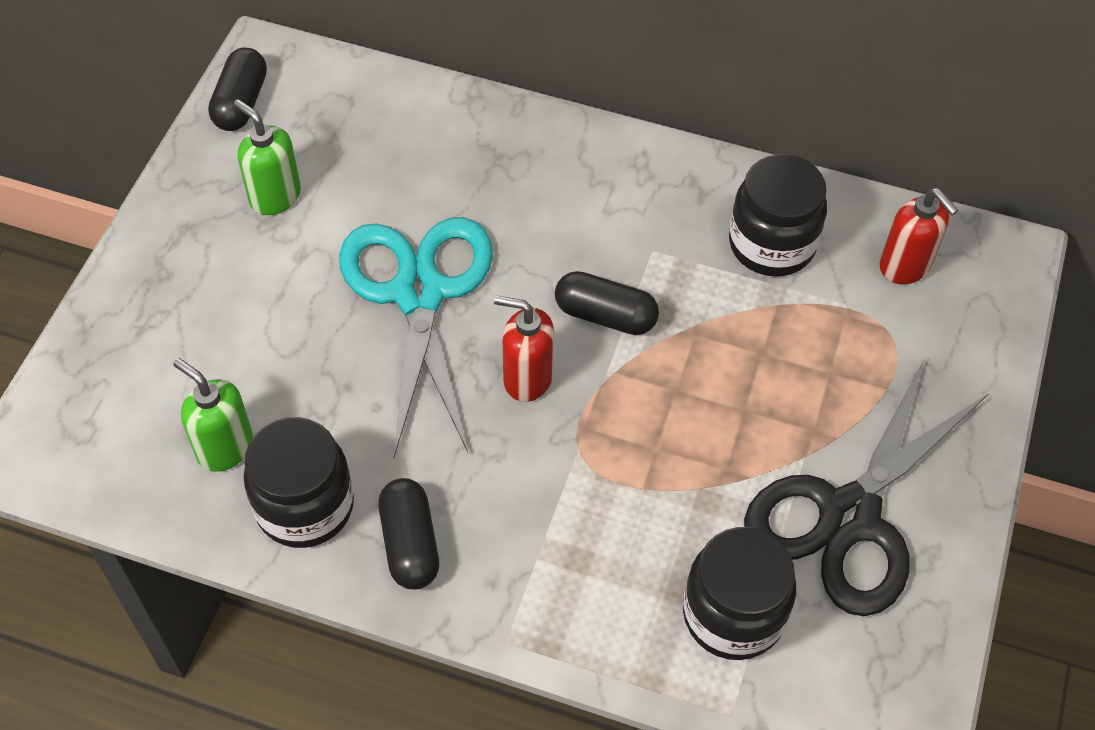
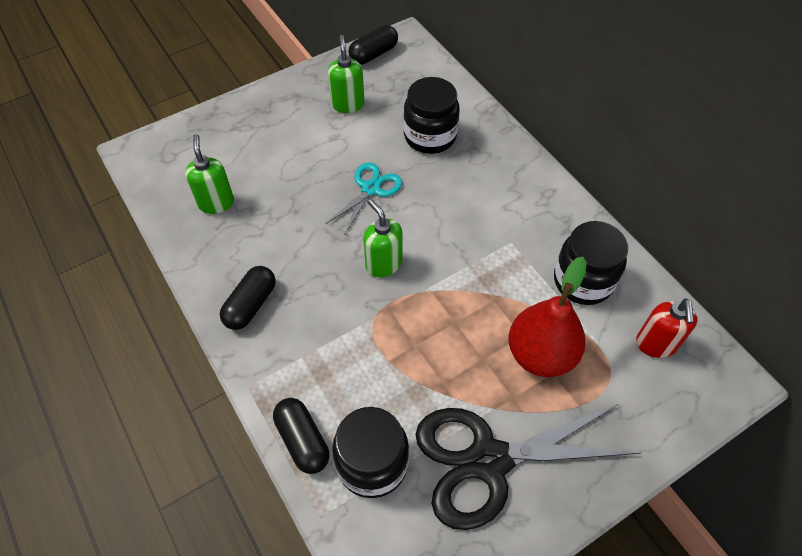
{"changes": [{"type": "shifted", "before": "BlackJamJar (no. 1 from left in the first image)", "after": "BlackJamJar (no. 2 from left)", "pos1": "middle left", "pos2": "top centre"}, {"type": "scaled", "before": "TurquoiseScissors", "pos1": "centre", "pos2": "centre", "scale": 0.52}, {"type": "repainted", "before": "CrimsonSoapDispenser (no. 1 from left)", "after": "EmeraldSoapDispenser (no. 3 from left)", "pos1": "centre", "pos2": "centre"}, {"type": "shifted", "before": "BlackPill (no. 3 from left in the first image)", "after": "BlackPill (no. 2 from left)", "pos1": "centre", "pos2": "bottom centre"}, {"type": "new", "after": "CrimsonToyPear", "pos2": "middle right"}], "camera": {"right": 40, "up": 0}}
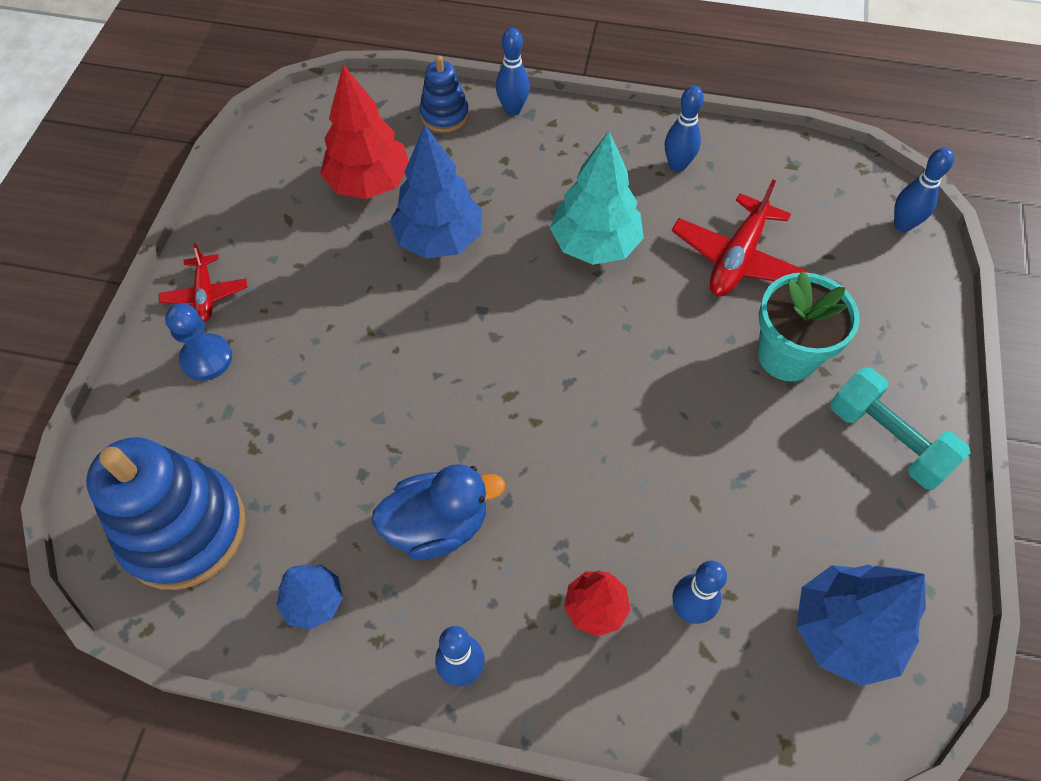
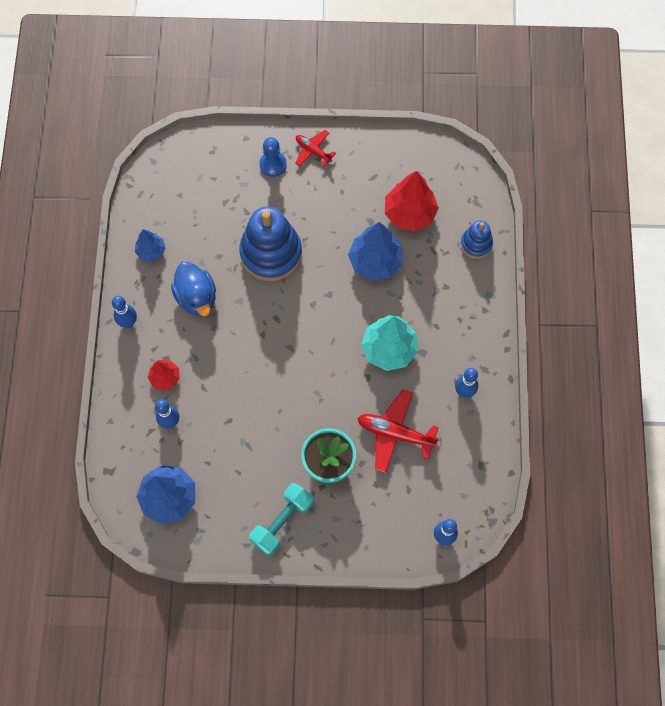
{"changes": [{"type": "shifted", "before": "BlueRingStacker (no. 1 from left)", "pos1": "middle left", "pos2": "centre"}, {"type": "rotated", "before": "CrimsonAeroplane (no. 1 from left)", "pos1": "middle left", "pos2": "top centre", "turn": 60}, {"type": "gone", "before": "BlueBowlingPin (no. 2 from left)", "pos1": "top centre"}], "camera": {"right": 80, "up": 10}}
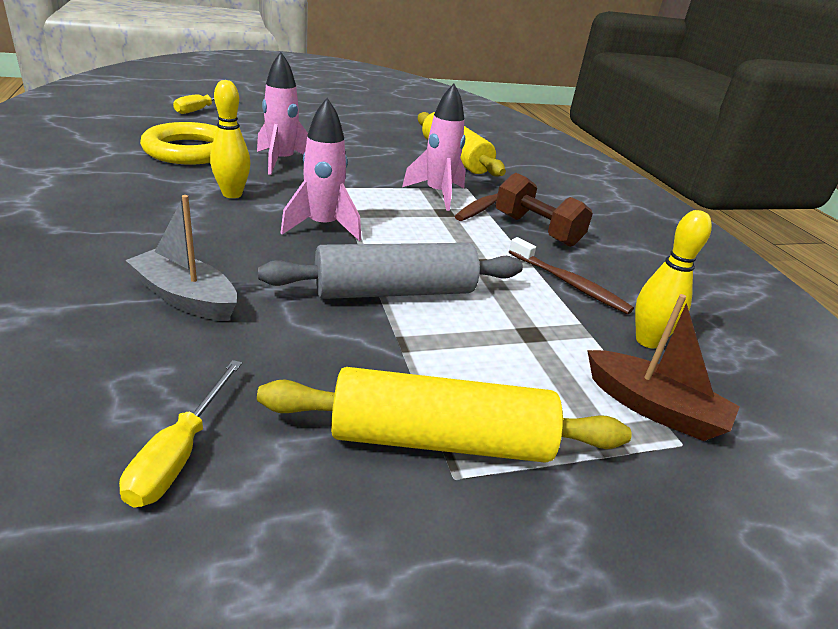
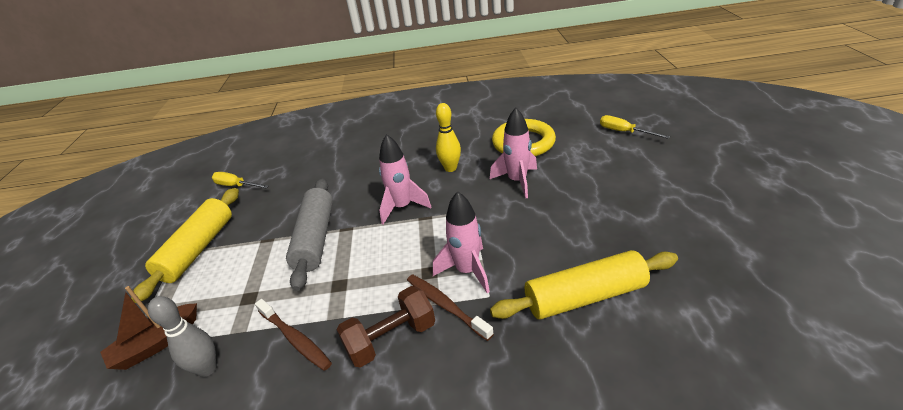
{"changes": [{"type": "gone", "before": "GrayToyBoat", "pos1": "middle left"}, {"type": "rotated", "before": "BrownToothBrush (no. 2 from left in the first image)", "pos1": "middle right", "pos2": "bottom left", "turn": -105}, {"type": "repainted", "before": "GoldenBowlingPin (no. 2 from left)", "after": "GrayBowlingPin", "pos1": "middle right", "pos2": "bottom left"}], "camera": {"right": 110, "up": 5}}
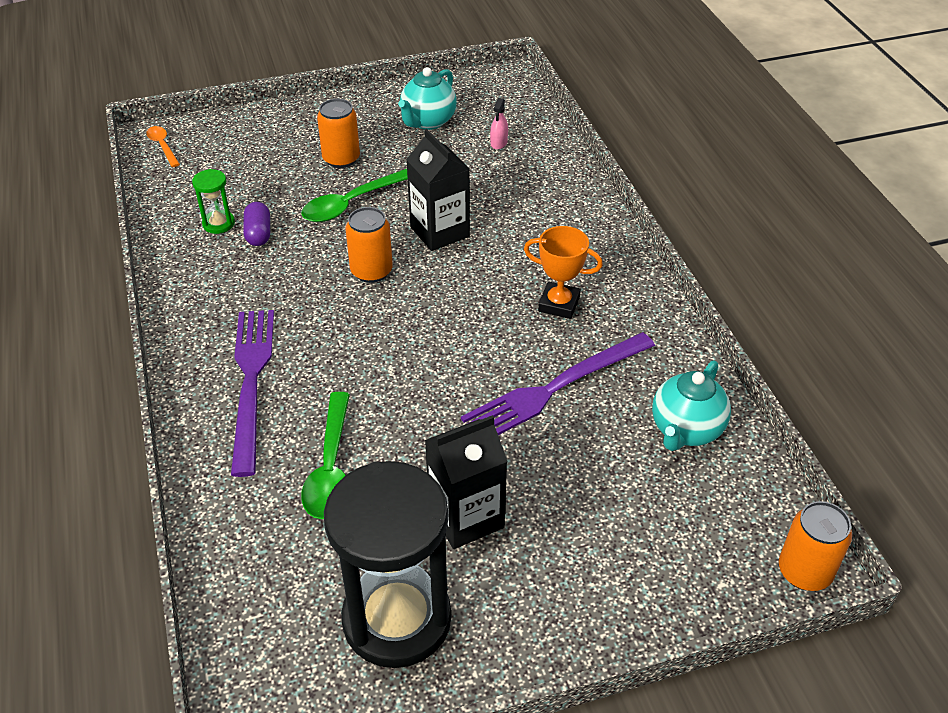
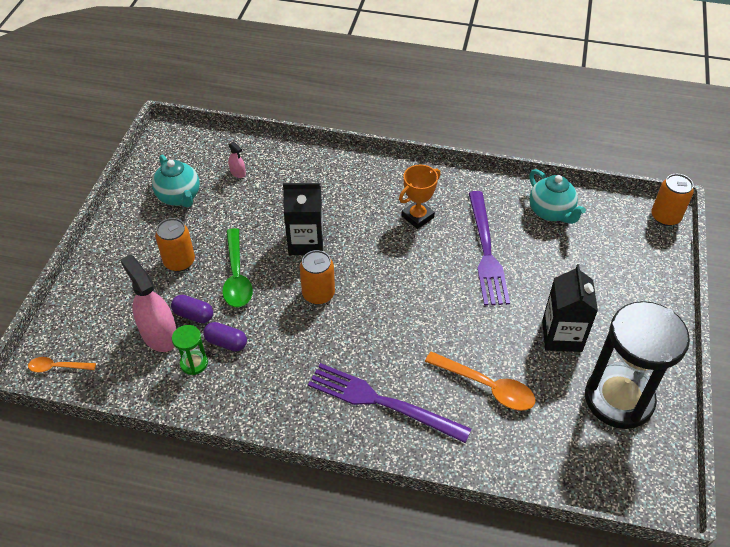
{"changes": [{"type": "repainted", "before": "EmeraldTeaspoon (no. 1 from left)", "after": "BrightOrangeTeaspoon (no. 2 from left)", "pos1": "centre", "pos2": "bottom centre"}, {"type": "new", "after": "RosePinkSprayCleaner (no. 1 from left)", "pos2": "middle left"}, {"type": "new", "after": "PurplePill (no. 1 from left)", "pos2": "middle left"}], "camera": {"right": -60, "up": 5}}
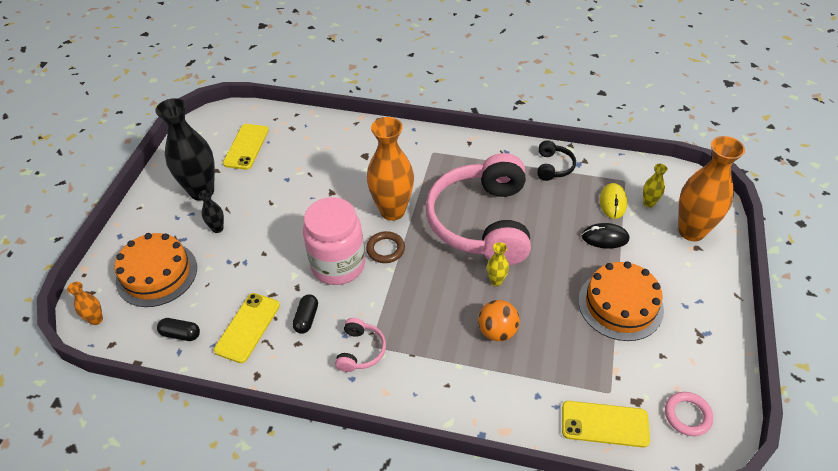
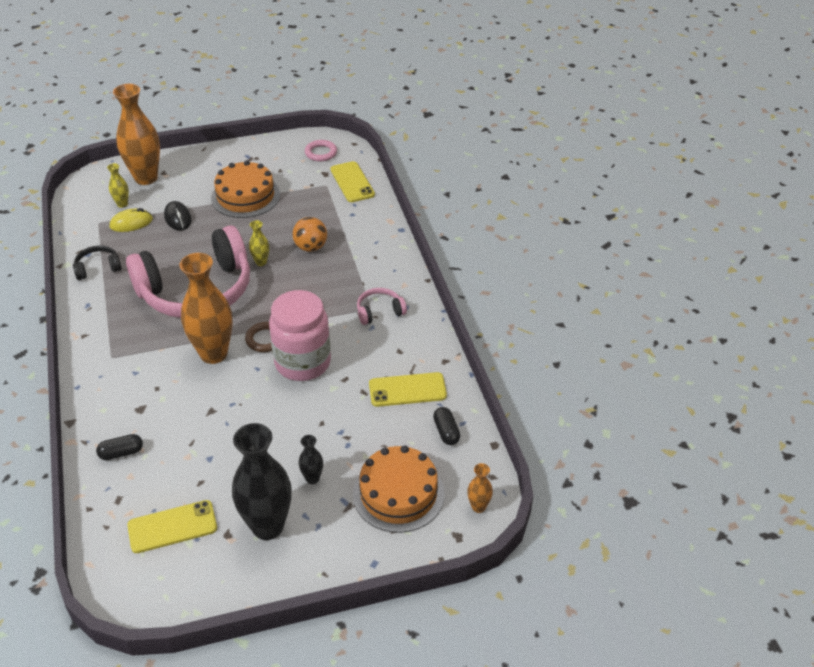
{"changes": [{"type": "shifted", "before": "BlackPill (no. 2 from left in the first image)", "after": "BlackPill (no. 1 from left)", "pos1": "bottom centre", "pos2": "bottom left"}], "camera": {"right": -120, "up": -5}}
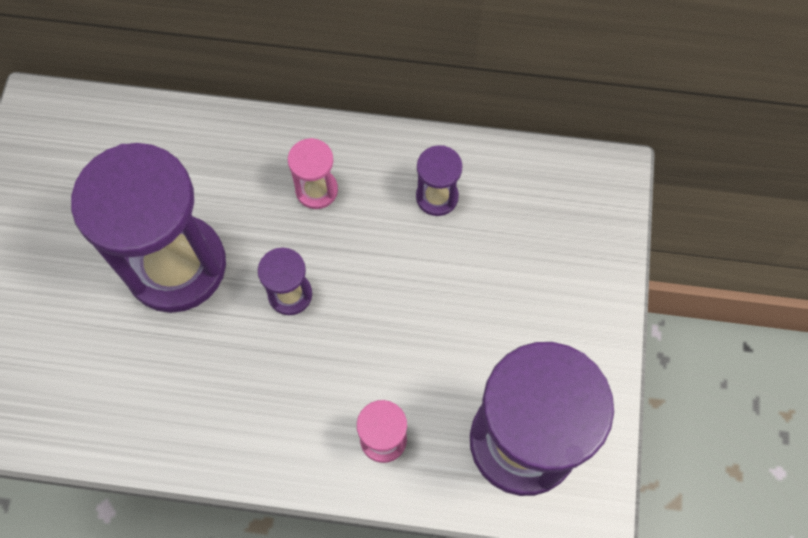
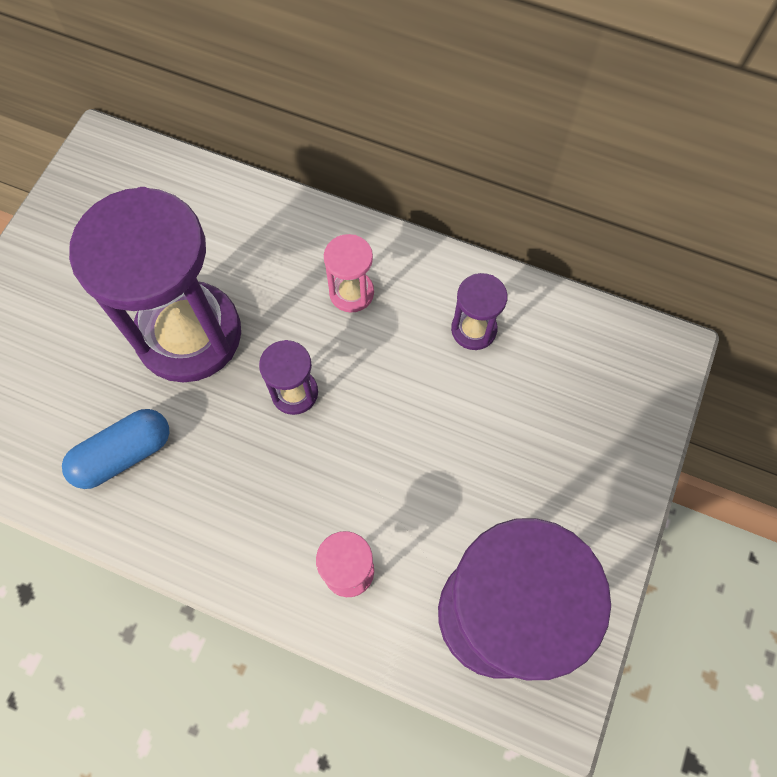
{"changes": [{"type": "new", "after": "BluePill", "pos2": "middle left"}], "camera": {"right": 15, "up": 0}}
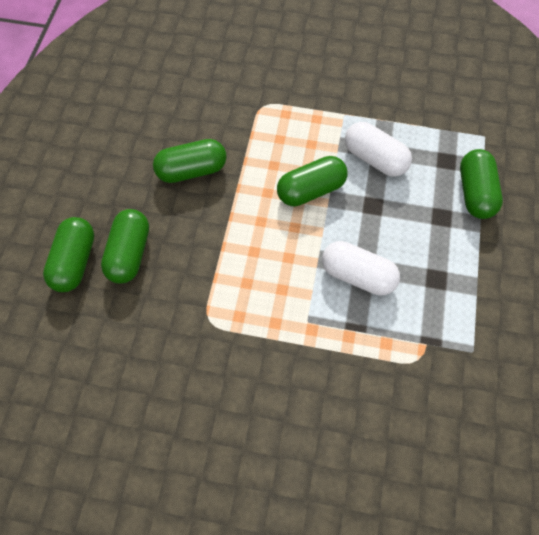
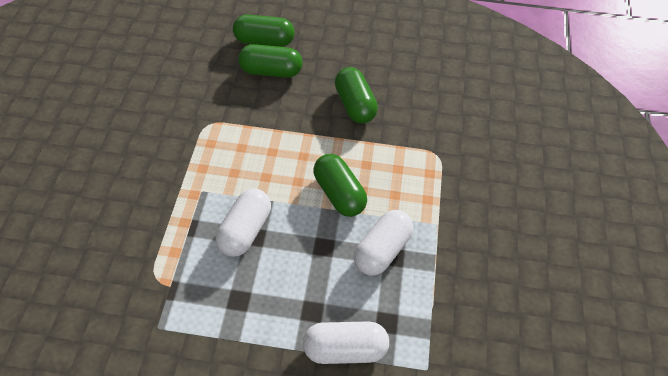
{"changes": [{"type": "repainted", "before": "EmeraldPill (no. 5 from left)", "after": "WhitePill (no. 2 from left)", "pos1": "middle right", "pos2": "bottom centre"}], "camera": {"right": 85, "up": -10}}
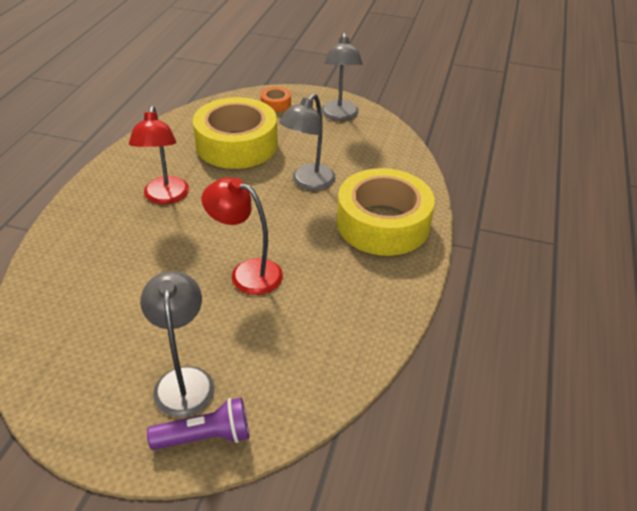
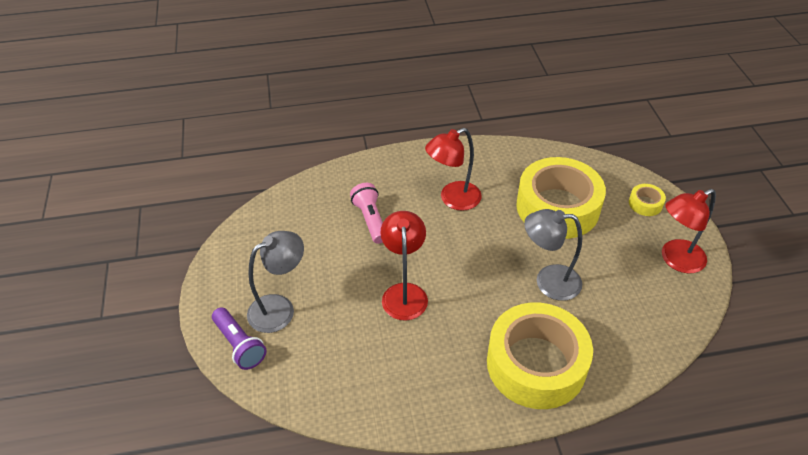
{"changes": [{"type": "repainted", "before": "BrightOrangeTape", "after": "GoldenTape (no. 3 from left)", "pos1": "top centre", "pos2": "middle right"}, {"type": "repainted", "before": "GrayLamp (no. 3 from left)", "after": "CrimsonLamp (no. 3 from left)", "pos1": "top centre", "pos2": "middle right"}, {"type": "new", "after": "RosePinkPocketTorch", "pos2": "centre"}], "camera": {"right": 65, "up": 5}}
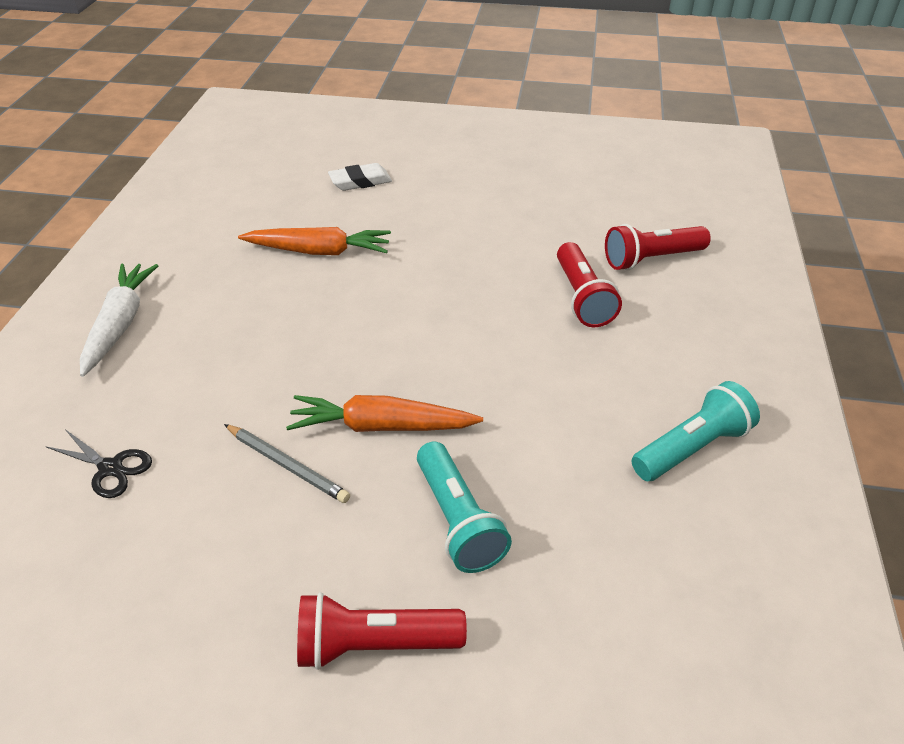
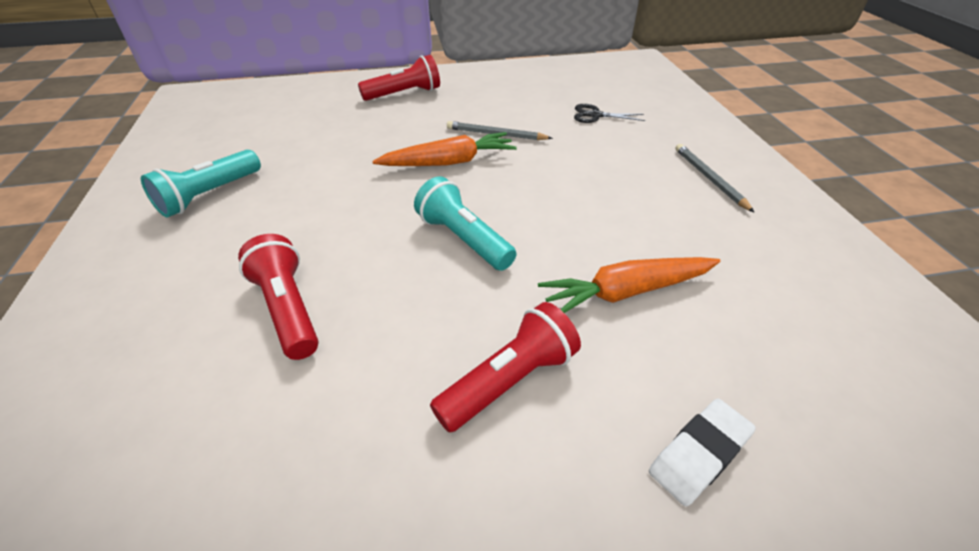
{"changes": [{"type": "swapped", "before": "WhiteCarrot", "after": "GrayLeadPencil (no. 2 from left)", "pos1": "middle left", "pos2": "top right"}, {"type": "shifted", "before": "TurquoisePocketTorch (no. 1 from left in the first image)", "after": "TurquoisePocketTorch (no. 2 from left)", "pos1": "bottom centre", "pos2": "centre"}, {"type": "shifted", "before": "CrimsonPocketTorch (no. 3 from left)", "pos1": "top right", "pos2": "centre"}], "camera": {"right": 160, "up": 0}}
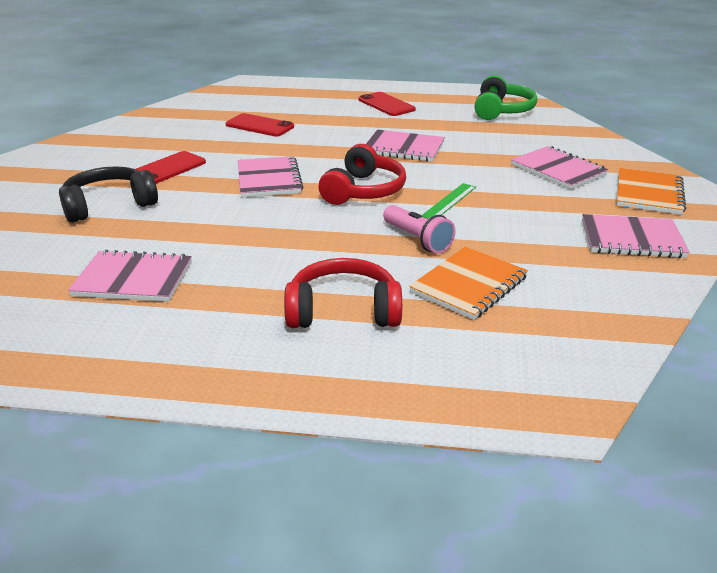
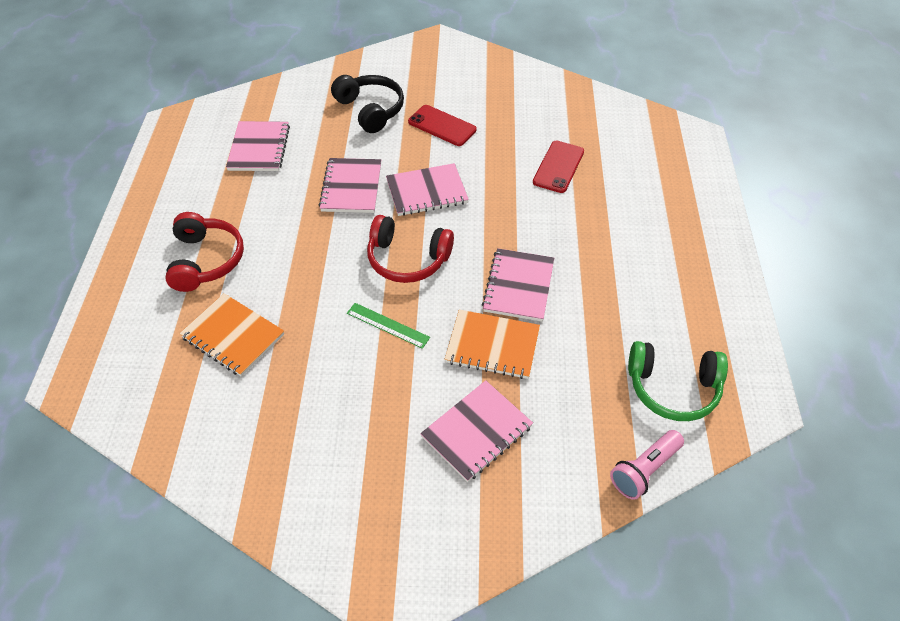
{"changes": [{"type": "gone", "before": "CrimsonPhone (no. 3 from left)", "pos1": "top centre"}, {"type": "shifted", "before": "RosePinkPocketTorch", "pos1": "centre", "pos2": "bottom right"}, {"type": "shifted", "before": "RosePinkExerciseBook (no. 5 from left in the first image)", "after": "RosePinkExerciseBook (no. 2 from left)", "pos1": "middle right", "pos2": "top centre"}, {"type": "shifted", "before": "BrightOrangeExerciseBook (no. 2 from left)", "pos1": "middle right", "pos2": "centre"}], "camera": {"right": 85, "up": 20}}
